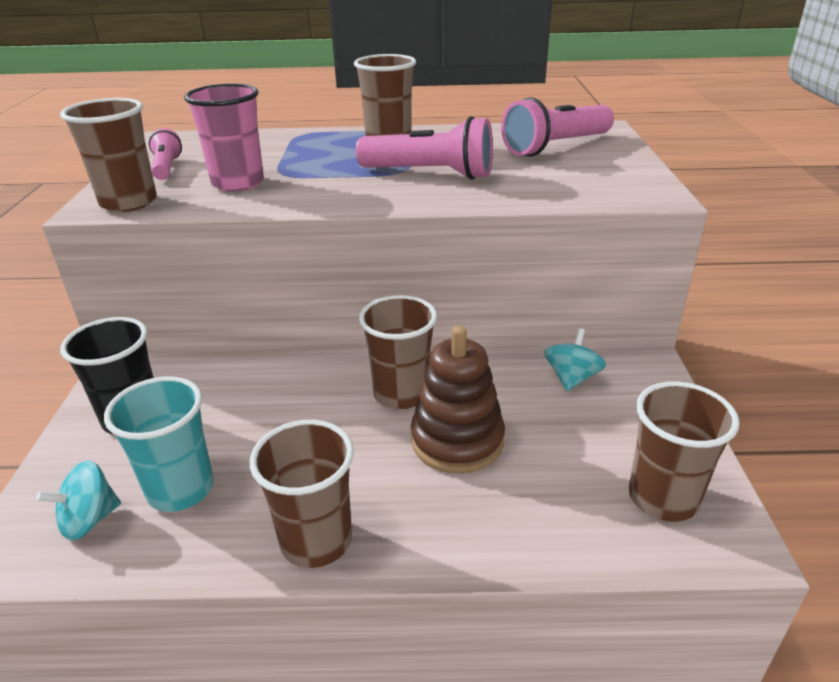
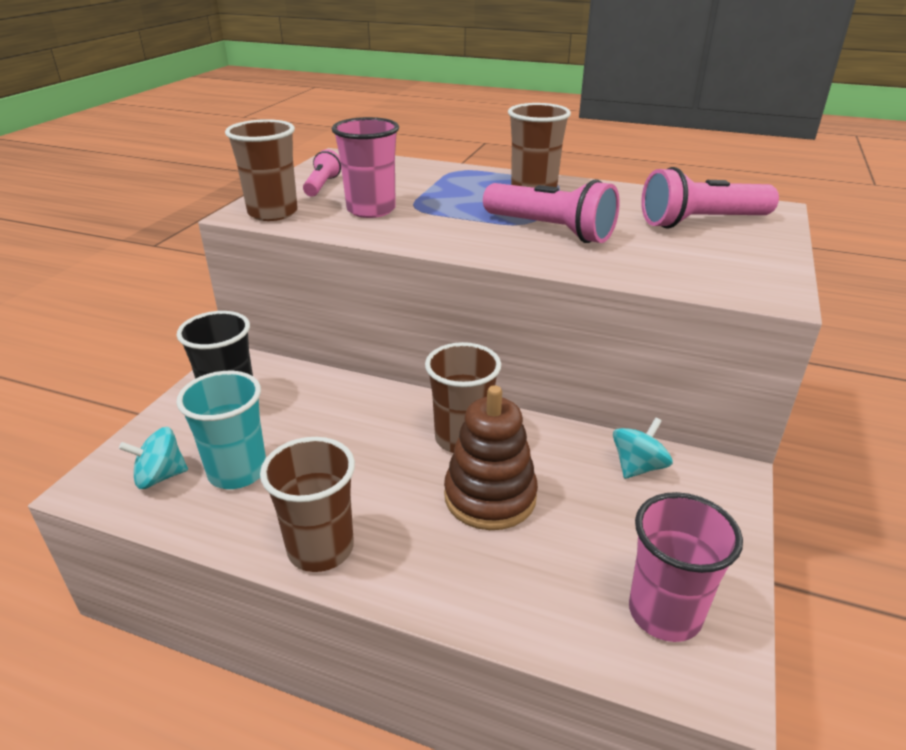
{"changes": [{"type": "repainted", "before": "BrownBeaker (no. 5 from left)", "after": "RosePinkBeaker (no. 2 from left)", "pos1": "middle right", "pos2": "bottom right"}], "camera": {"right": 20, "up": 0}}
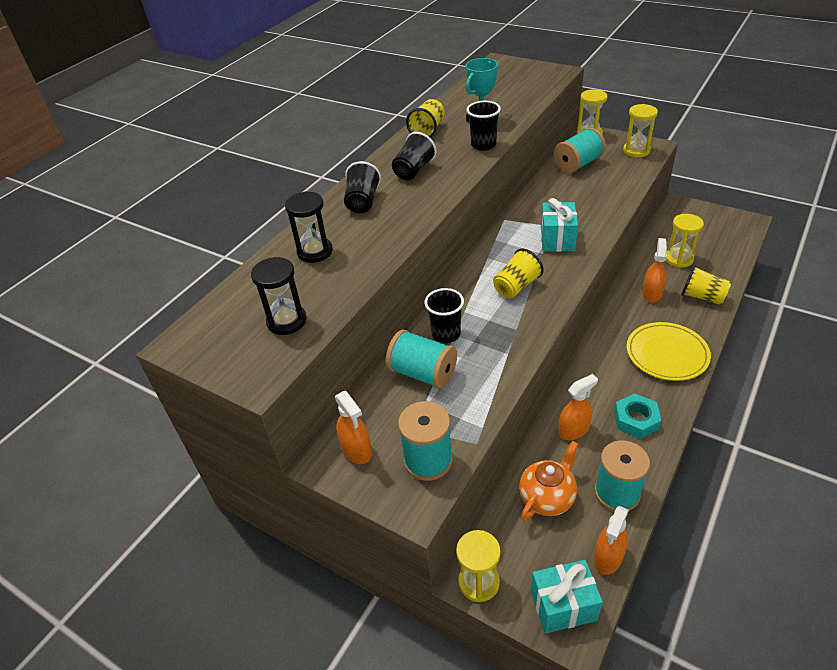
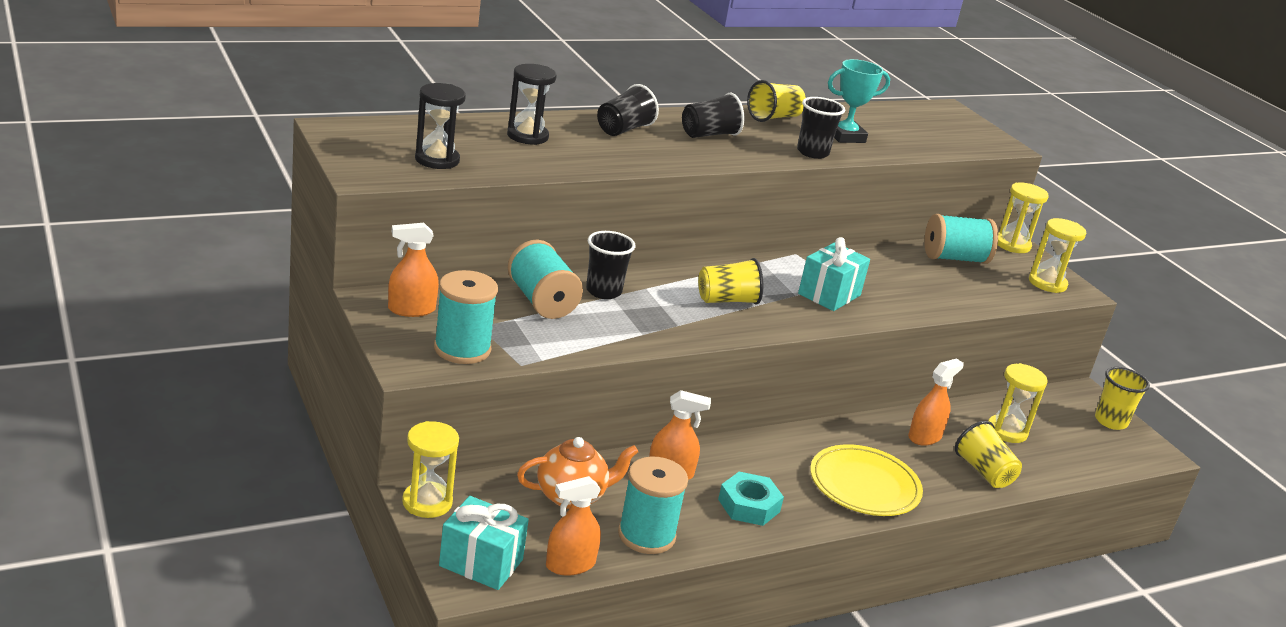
{"changes": [{"type": "rotated", "before": "BrightOrangeSprayCleaner (no. 1 from left)", "pos1": "centre", "pos2": "middle left", "turn": 75}, {"type": "new", "after": "GoldenBeaker (no. 4 from left)", "pos2": "middle right"}], "camera": {"right": 25, "up": -15}}
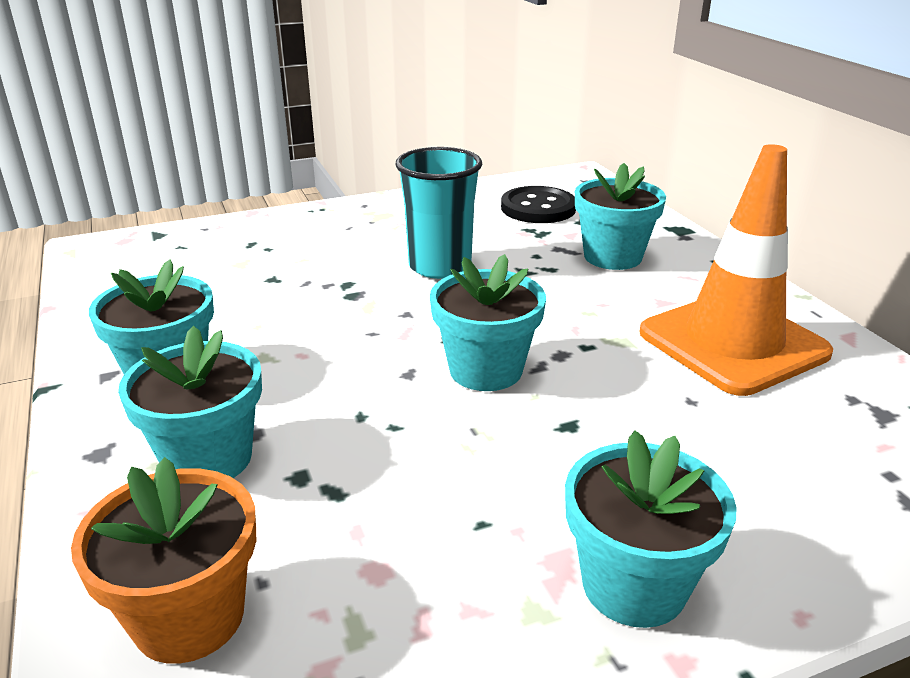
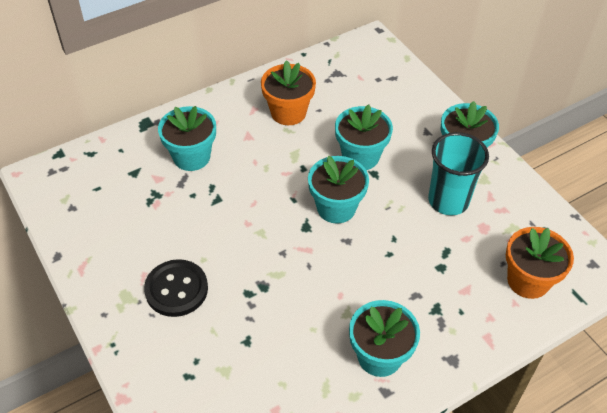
{"changes": [{"type": "shifted", "before": "TurquoiseFlowerPot (no. 2 from left in the first image)", "after": "TurquoiseFlowerPot (no. 3 from left)", "pos1": "middle left", "pos2": "top centre"}, {"type": "shifted", "before": "TurquoiseBeaker", "pos1": "top centre", "pos2": "middle right"}, {"type": "shifted", "before": "BlackButton", "pos1": "top centre", "pos2": "bottom left"}, {"type": "swapped", "before": "BrightOrangeTrafficCone", "after": "BrightOrangeFlowerPot (no. 1 from left)", "pos1": "middle right", "pos2": "top centre"}], "camera": {"right": -100, "up": 20}}
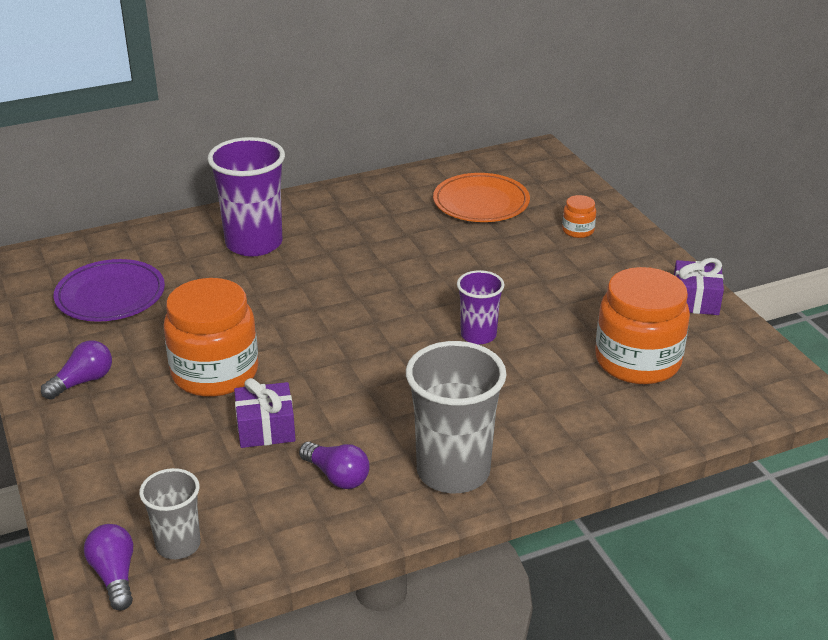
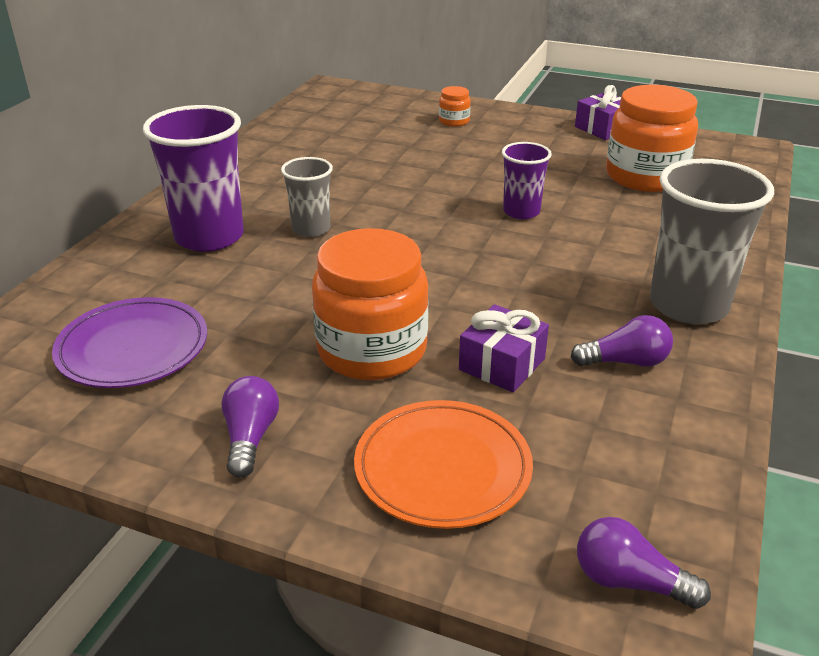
{"changes": [{"type": "shifted", "before": "GrayBeaker (no. 1 from left)", "pos1": "bottom left", "pos2": "top centre"}, {"type": "shifted", "before": "BrightOrangeFlatDish", "pos1": "top centre", "pos2": "bottom centre"}], "camera": {"right": -45, "up": 0}}
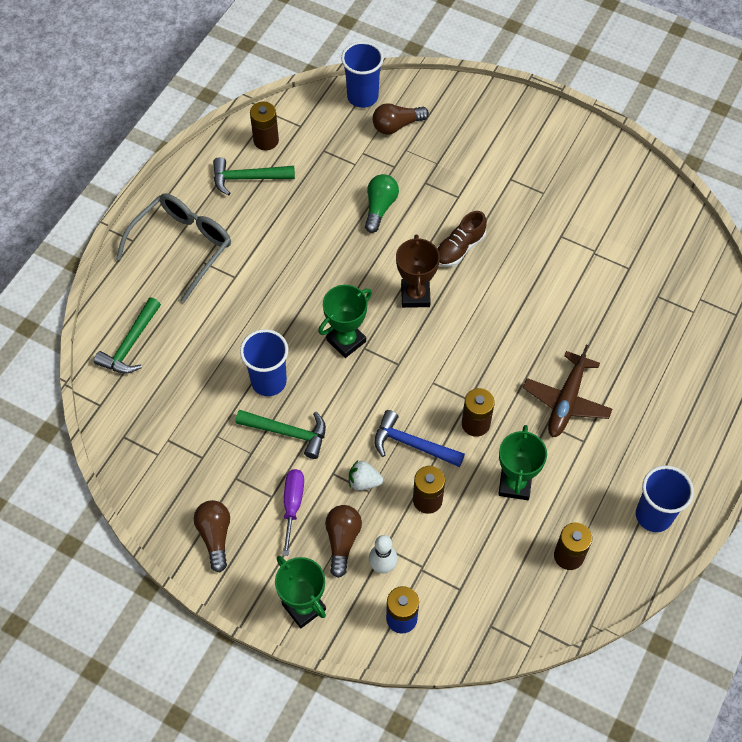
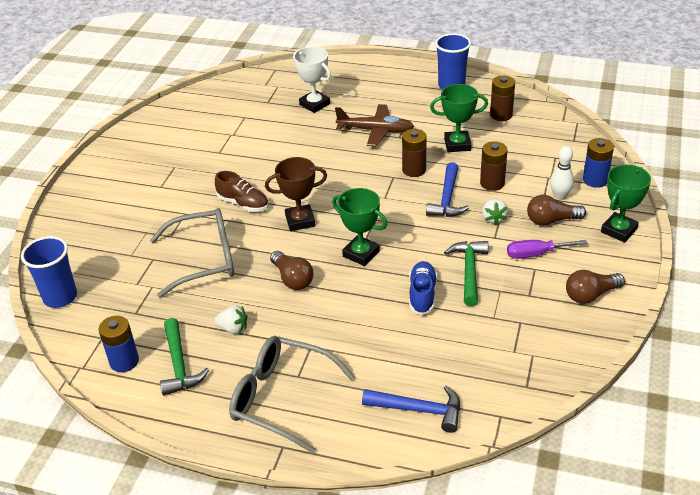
{"changes": [{"type": "repainted", "before": "EmeraldCarpenter'sHammer (no. 1 from left)", "after": "BlueCarpenter'sHammer (no. 1 from left)", "pos1": "middle left", "pos2": "bottom centre"}, {"type": "swapped", "before": "BlueBeaker (no. 1 from left)", "after": "BlueSneaker", "pos1": "centre", "pos2": "centre"}, {"type": "repainted", "before": "BrownAaBattery (no. 1 from left)", "after": "BlueAaBattery (no. 1 from left)", "pos1": "top centre", "pos2": "bottom left"}, {"type": "swapped", "before": "EmeraldLightbulb", "after": "GraySpectacles (no. 1 from left)", "pos1": "top centre", "pos2": "middle left"}, {"type": "shifted", "before": "BrownLightbulb (no. 3 from left in the first image)", "after": "BrownLightbulb (no. 1 from left)", "pos1": "top centre", "pos2": "centre"}, {"type": "new", "after": "WhiteStrawberry (no. 1 from left)", "pos2": "middle left"}, {"type": "new", "after": "WhiteTrophy", "pos2": "top centre"}], "camera": {"right": -100, "up": -20}}
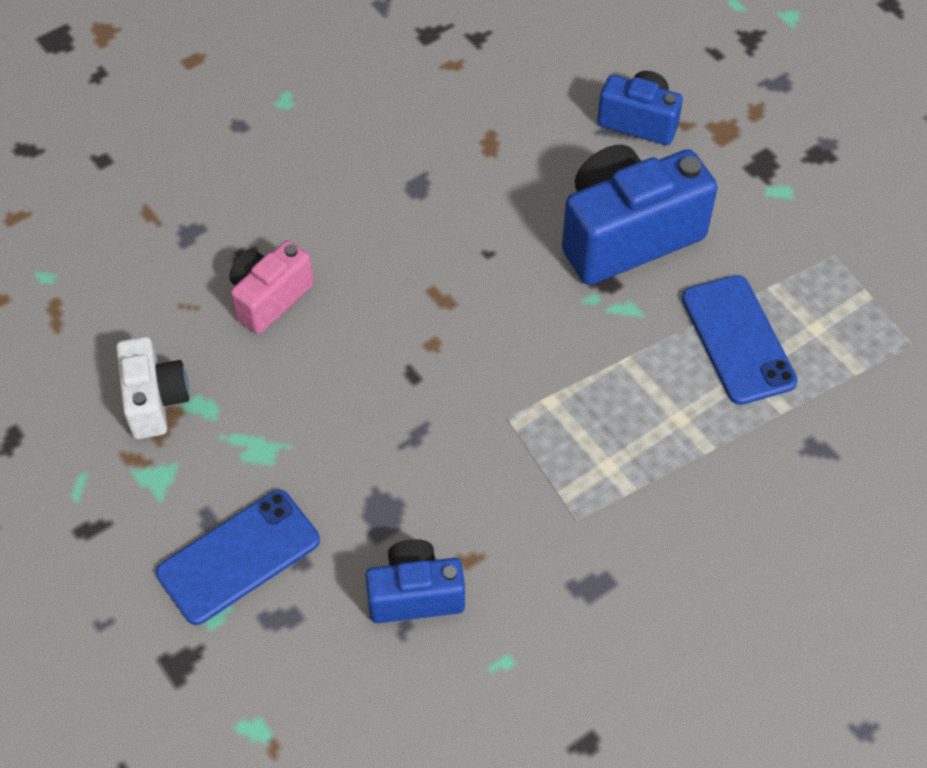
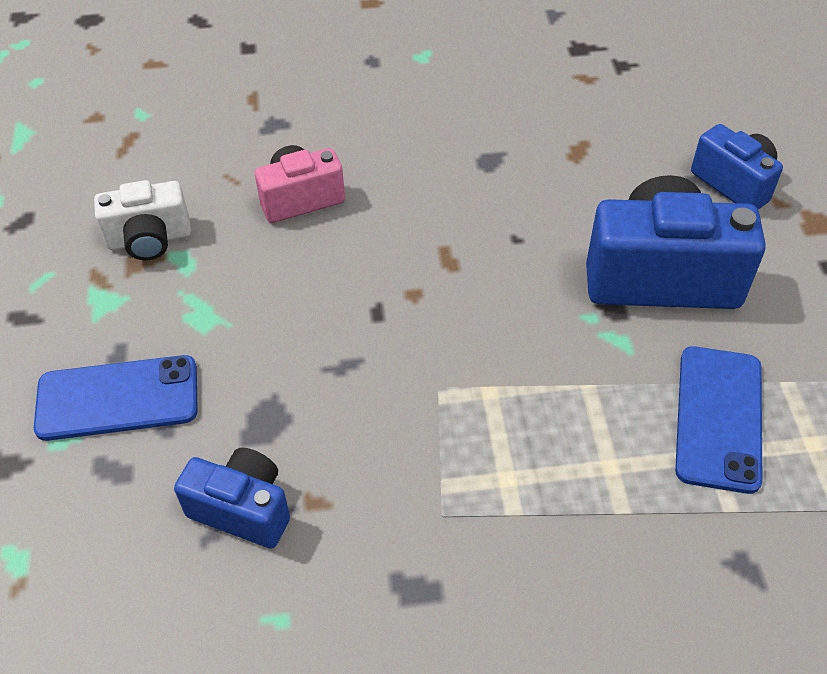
{"changes": [{"type": "rotated", "before": "WhiteCamera", "pos1": "middle left", "pos2": "top left", "turn": 60}], "camera": {"right": 30, "up": -5}}
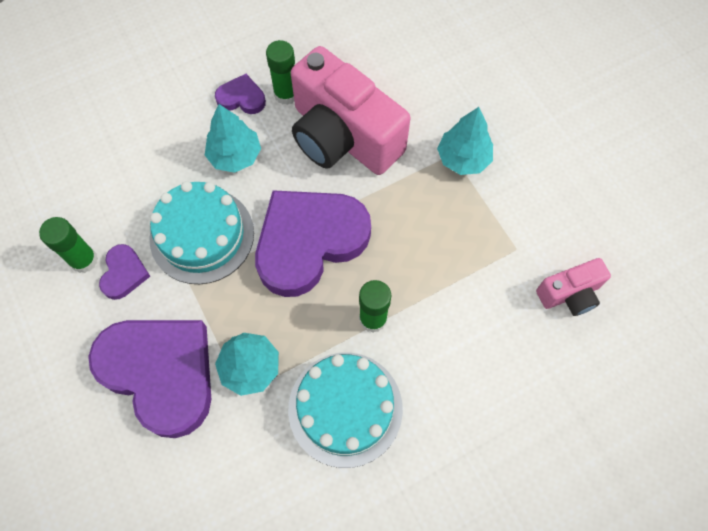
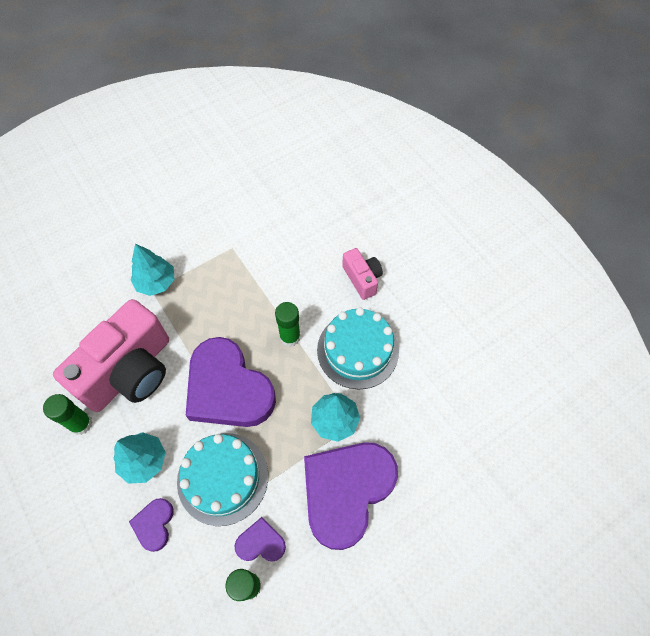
{"changes": [{"type": "shifted", "before": "PurpleLoveHeart (no. 3 from left in the first image)", "after": "PurpleLoveHeart (no. 1 from left)", "pos1": "top centre", "pos2": "bottom left"}, {"type": "shifted", "before": "RosePinkCamera (no. 2 from left)", "pos1": "middle right", "pos2": "centre"}], "camera": {"right": -95, "up": -5}}
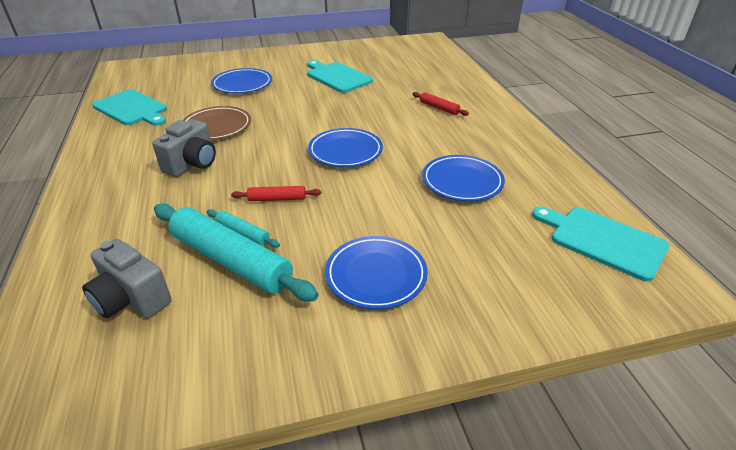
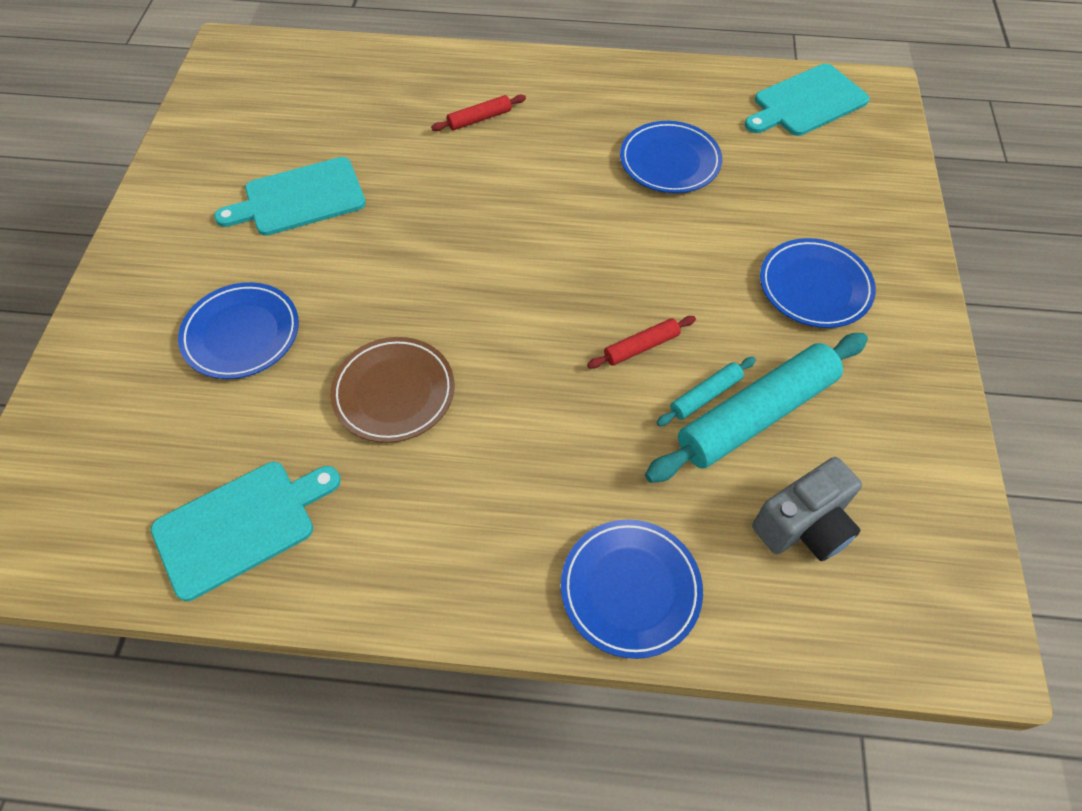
{"changes": [{"type": "gone", "before": "GrayCamera (no. 2 from left)", "pos1": "top left"}, {"type": "rotated", "before": "CrimsonDoughRoller (no. 1 from left in the first image)", "pos1": "centre", "pos2": "centre", "turn": 45}, {"type": "shifted", "before": "BlueFlatDish (no. 2 from left)", "pos1": "top centre", "pos2": "bottom centre"}], "camera": {"right": -70, "up": 20}}
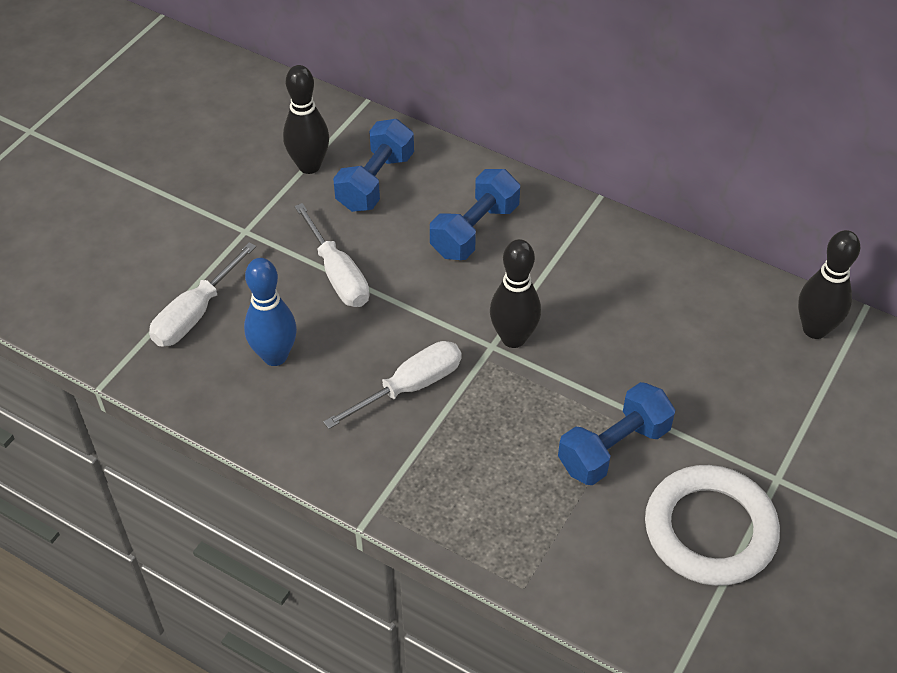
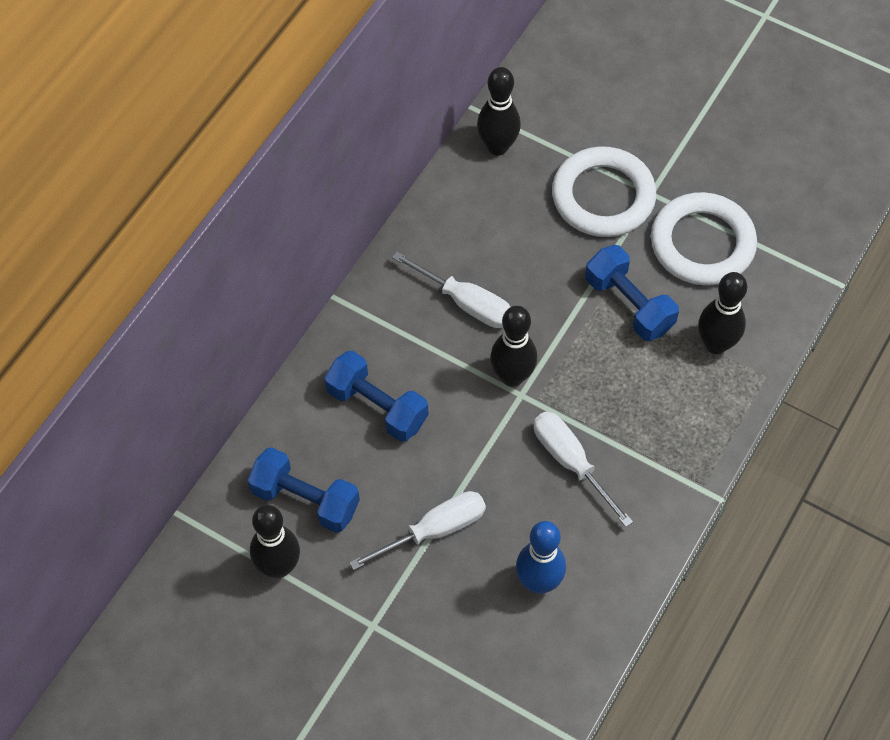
{"changes": [{"type": "shifted", "before": "WhiteScrewdriver (no. 1 from left in the first image)", "after": "WhiteScrewdriver (no. 2 from left)", "pos1": "middle left", "pos2": "centre"}, {"type": "new", "after": "WhiteRing (no. 1 from left)", "pos2": "top right"}, {"type": "new", "after": "BlackBowlingPin (no. 4 from left)", "pos2": "middle right"}], "camera": {"right": -90, "up": 10}}
